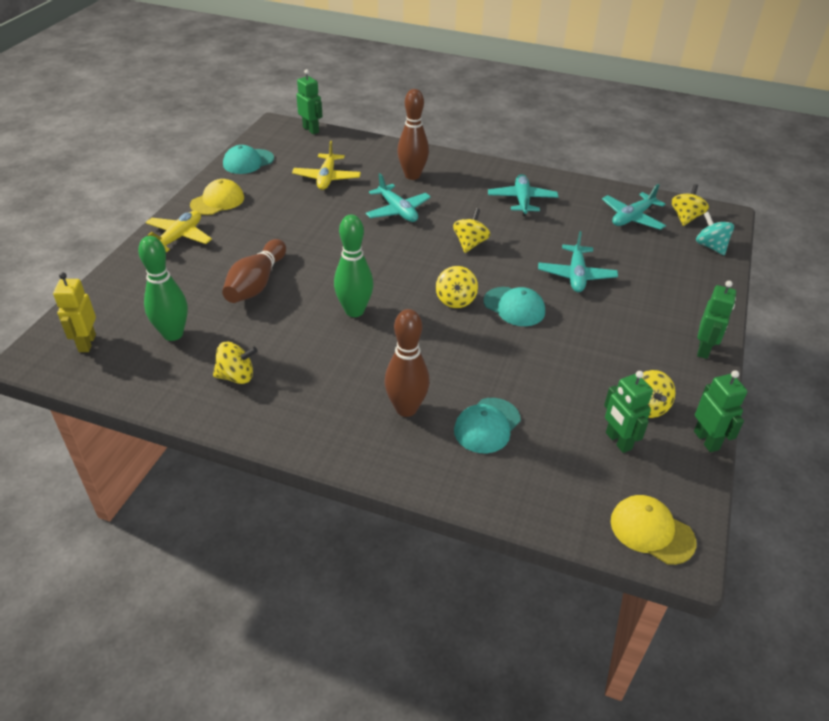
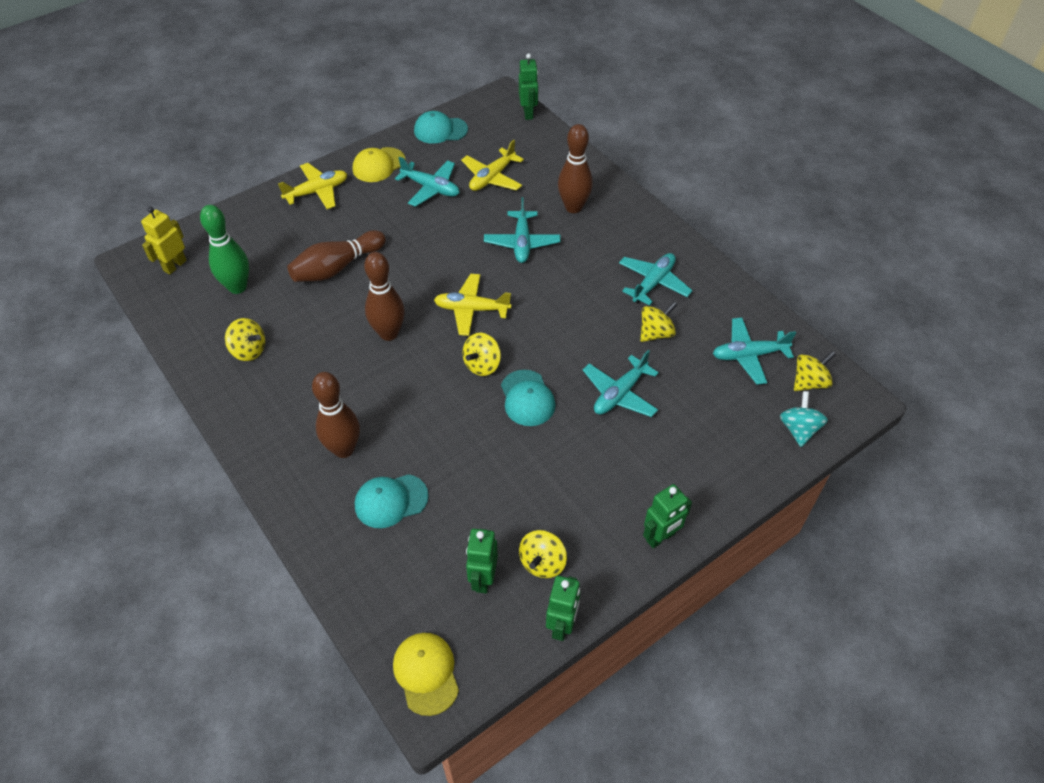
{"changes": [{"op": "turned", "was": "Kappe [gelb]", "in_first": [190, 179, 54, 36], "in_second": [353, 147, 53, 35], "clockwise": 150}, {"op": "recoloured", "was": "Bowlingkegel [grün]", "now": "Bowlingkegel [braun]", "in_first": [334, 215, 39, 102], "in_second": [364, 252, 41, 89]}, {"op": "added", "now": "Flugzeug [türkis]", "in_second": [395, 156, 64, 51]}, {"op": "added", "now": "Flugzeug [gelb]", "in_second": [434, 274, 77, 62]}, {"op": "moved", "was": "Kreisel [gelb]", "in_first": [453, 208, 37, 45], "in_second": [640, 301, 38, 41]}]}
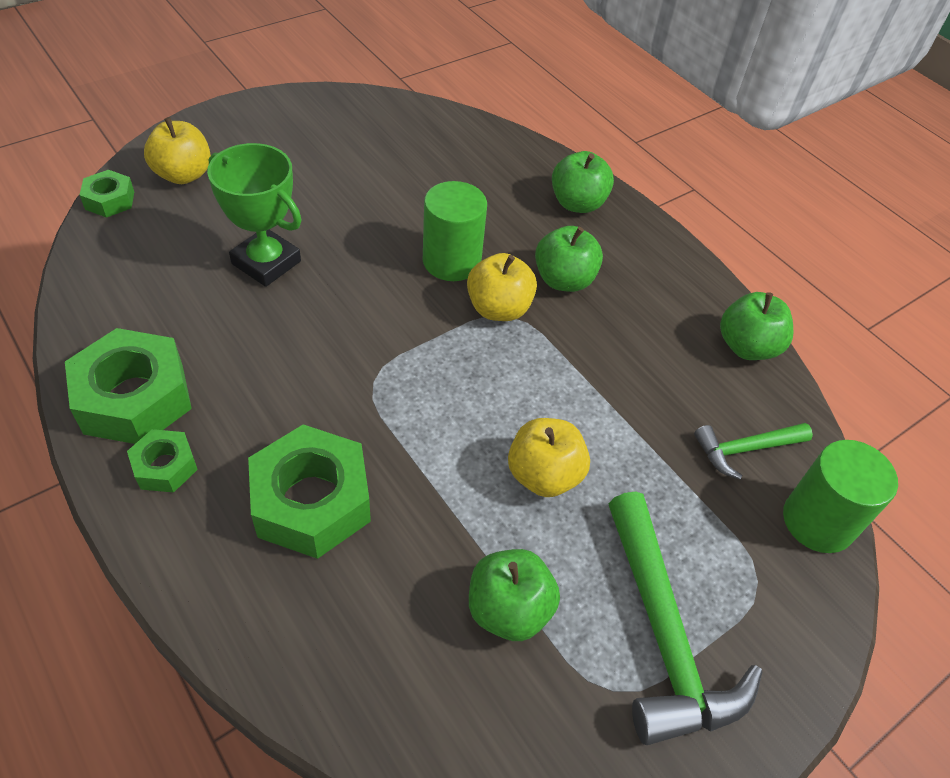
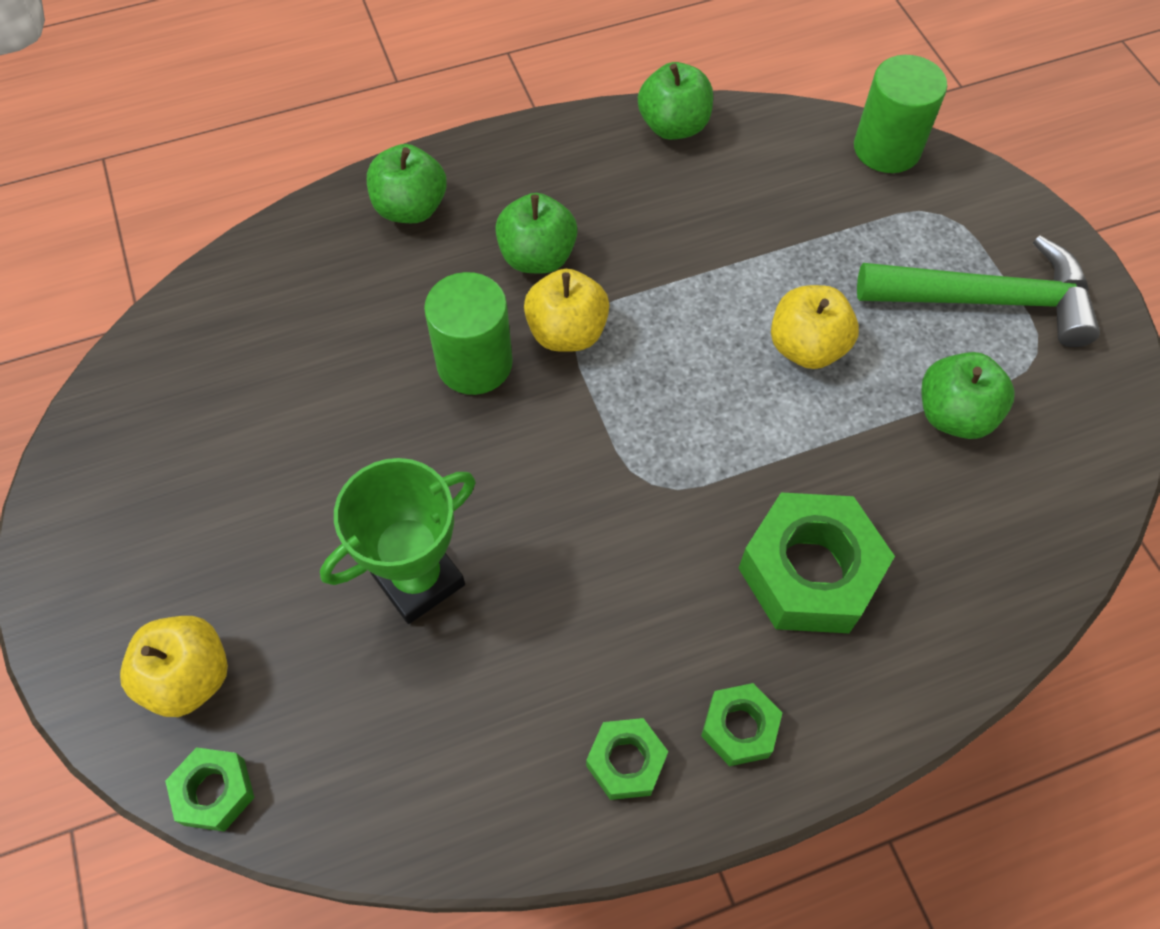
{"changes": [{"op": "resized", "was": "Sechskantmutter [grün]", "in_first": [65, 328, 127, 116], "in_second": [586, 718, 82, 82], "ratio": 0.52}, {"op": "removed", "was": "Hammer [grün]", "in_first": [694, 423, 119, 57]}]}
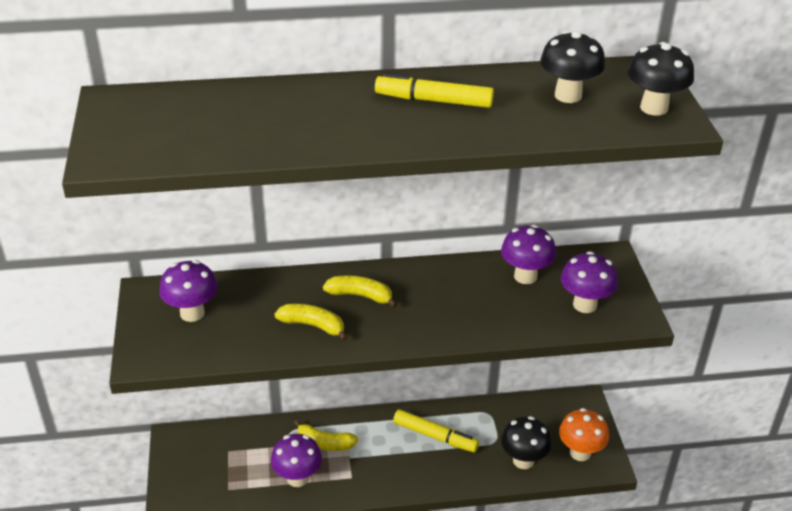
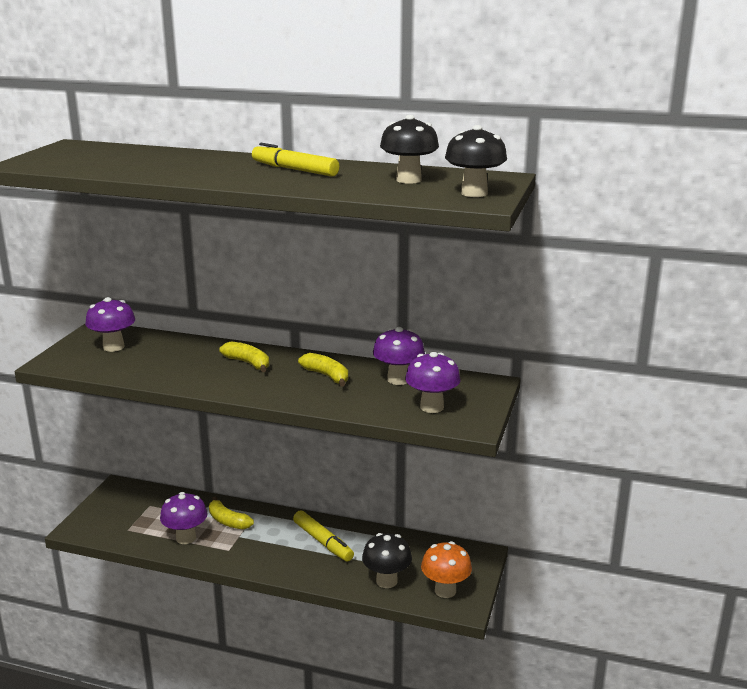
{"changes": [{"op": "moved", "was": "Banane [gelb]", "in_first": [274, 304, 74, 37], "in_second": [298, 353, 50, 33]}]}
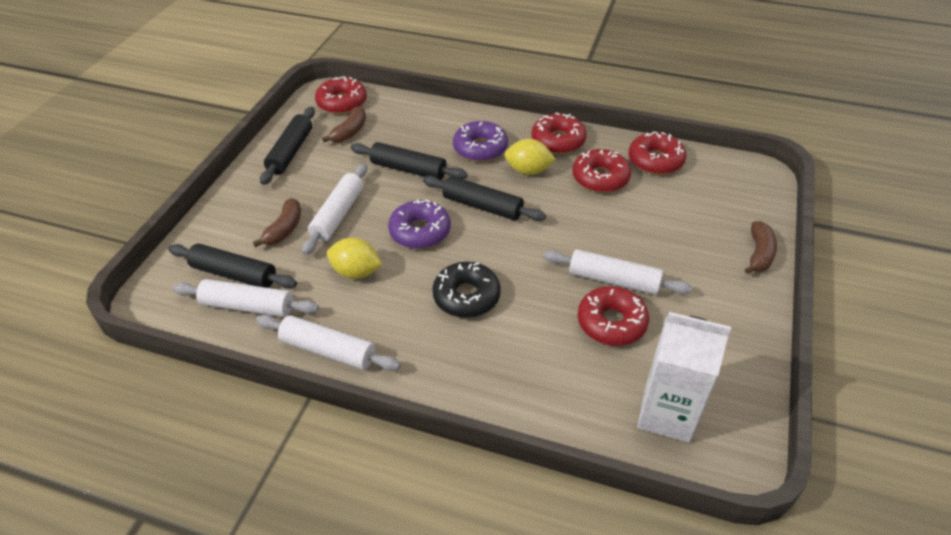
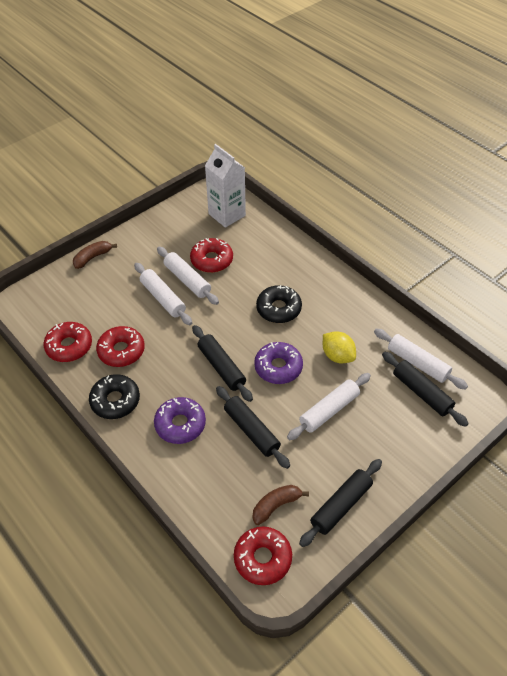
{"changes": [{"op": "recoloured", "was": "Donut [rot]", "now": "Donut [schwarz]", "in_first": [531, 113, 56, 41], "in_second": [89, 374, 51, 45]}, {"op": "moved", "was": "Nudelholz [weiß]", "in_first": [256, 315, 145, 56], "in_second": [134, 263, 58, 62]}, {"op": "removed", "was": "Banane [braun]", "in_first": [253, 198, 48, 49]}, {"op": "removed", "was": "Zitrone [gelb]", "in_first": [504, 139, 52, 36]}]}
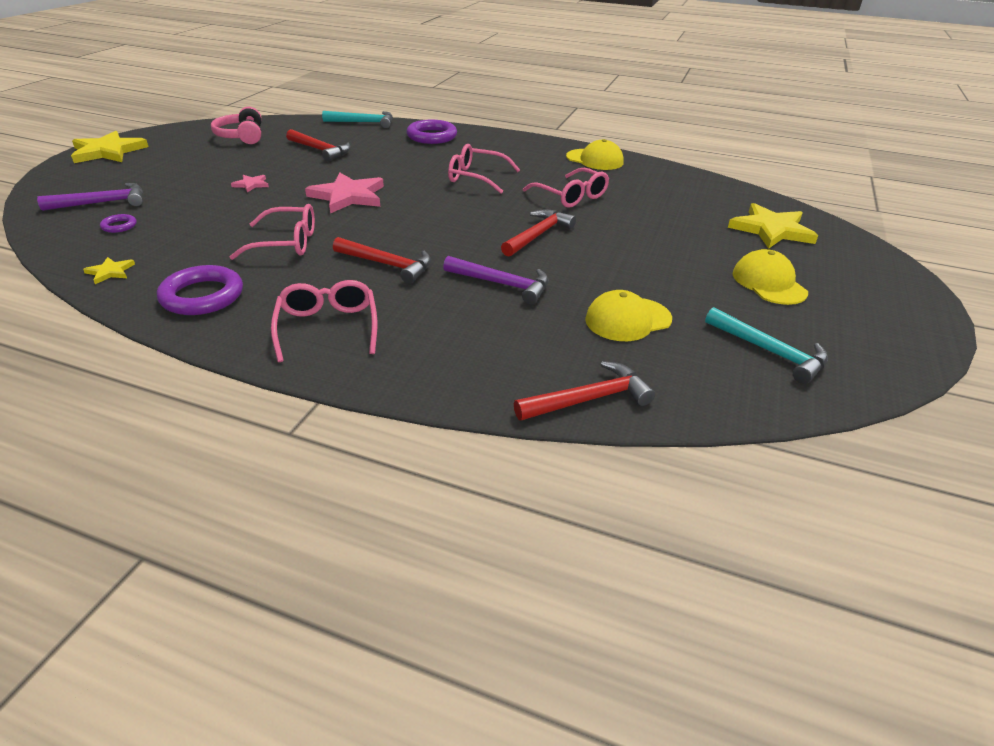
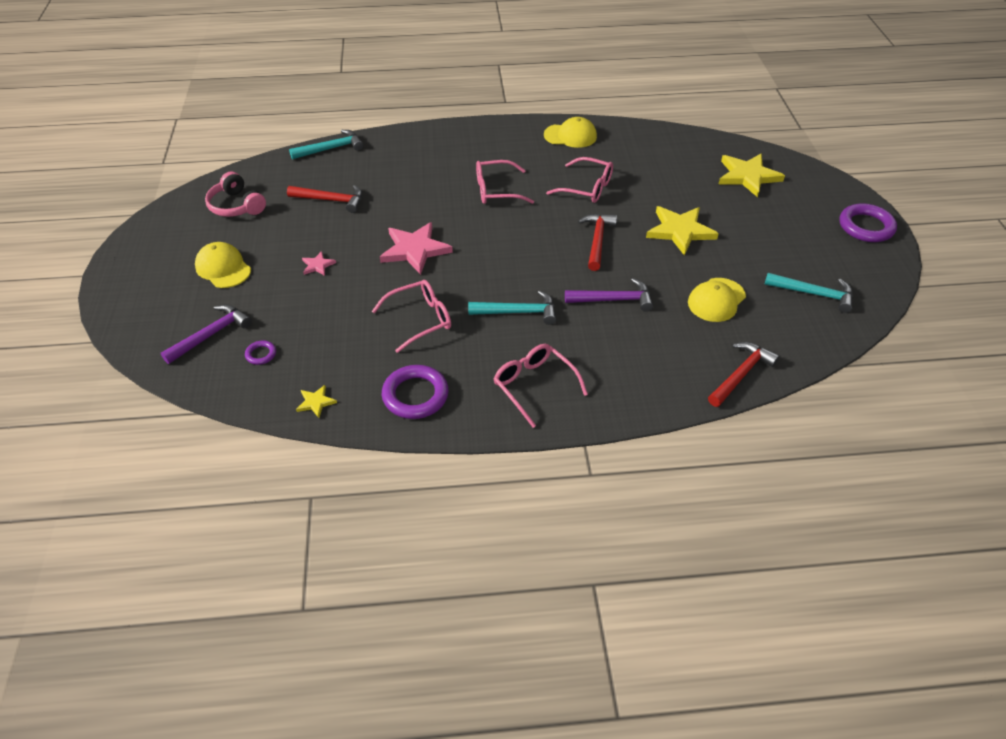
{"changes": [{"op": "moved", "was": "Kappe [gelb]", "in_first": [733, 249, 75, 56], "in_second": [195, 242, 56, 46]}, {"op": "recoloured", "was": "Hammer [rot]", "now": "Hammer [türkis]", "in_first": [333, 237, 98, 47], "in_second": [468, 290, 88, 35]}, {"op": "moved", "was": "Stern [gelb]", "in_first": [71, 131, 77, 32], "in_second": [646, 206, 73, 49]}, {"op": "moved", "was": "Ring [lila]", "in_first": [406, 120, 51, 24], "in_second": [839, 203, 58, 39]}]}
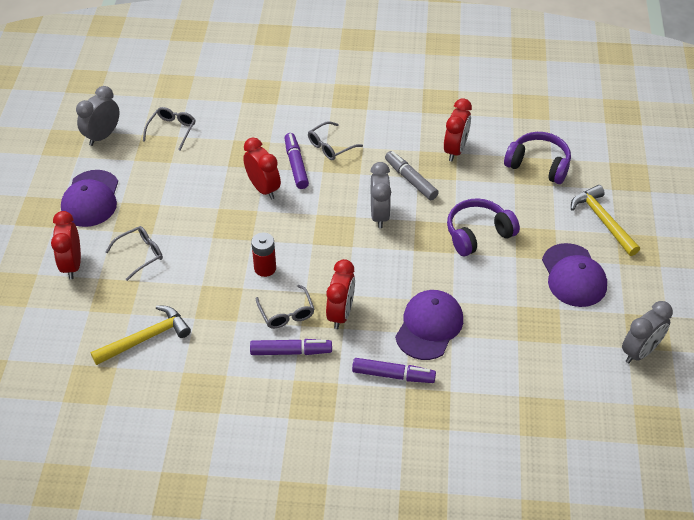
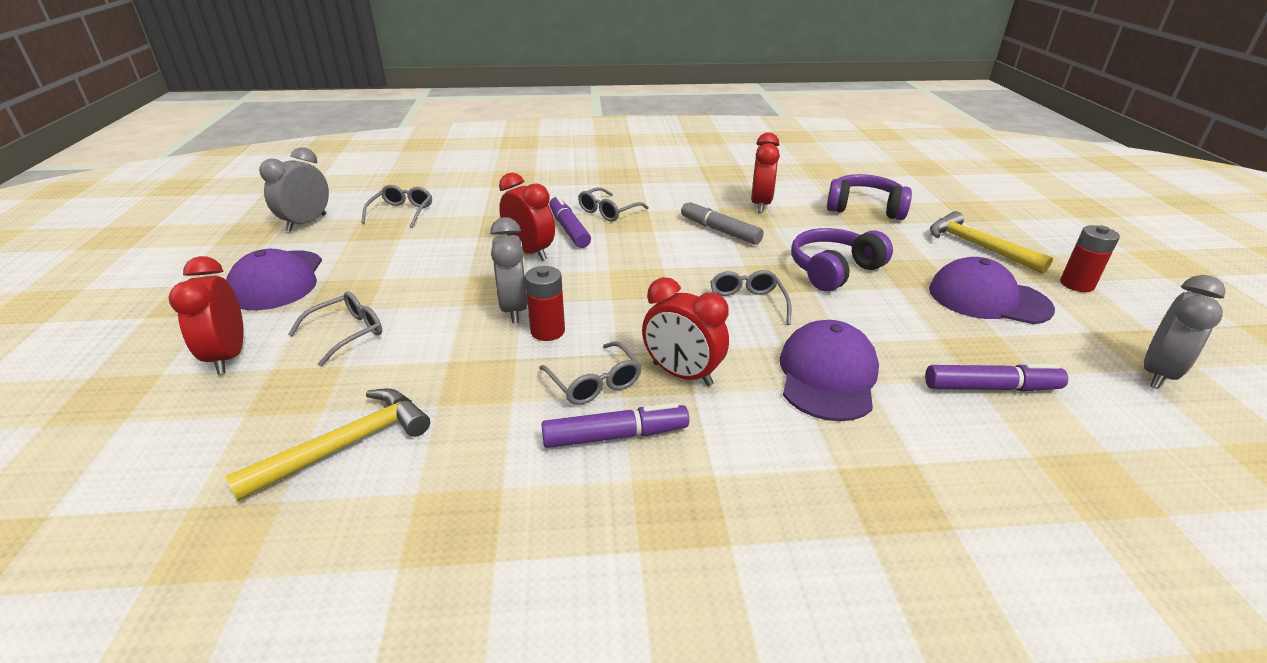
{"changes": [{"op": "moved", "was": "Wecker [grau]", "in_first": [370, 162, 21, 67], "in_second": [490, 217, 37, 106]}, {"op": "turned", "was": "Wecker [rot]", "in_first": [326, 259, 29, 70], "in_second": [642, 277, 87, 109], "clockwise": 120}, {"op": "added", "now": "Brille [grau]", "in_second": [710, 270, 81, 55]}, {"op": "moved", "was": "Filzstift [lila]", "in_first": [352, 358, 84, 25], "in_second": [925, 364, 143, 27]}, {"op": "turned", "was": "Kappe [lila]", "in_first": [542, 243, 65, 64], "in_second": [929, 257, 126, 67], "clockwise": 135}, {"op": "added", "now": "Batterie [rot]", "in_second": [1060, 225, 60, 67]}]}
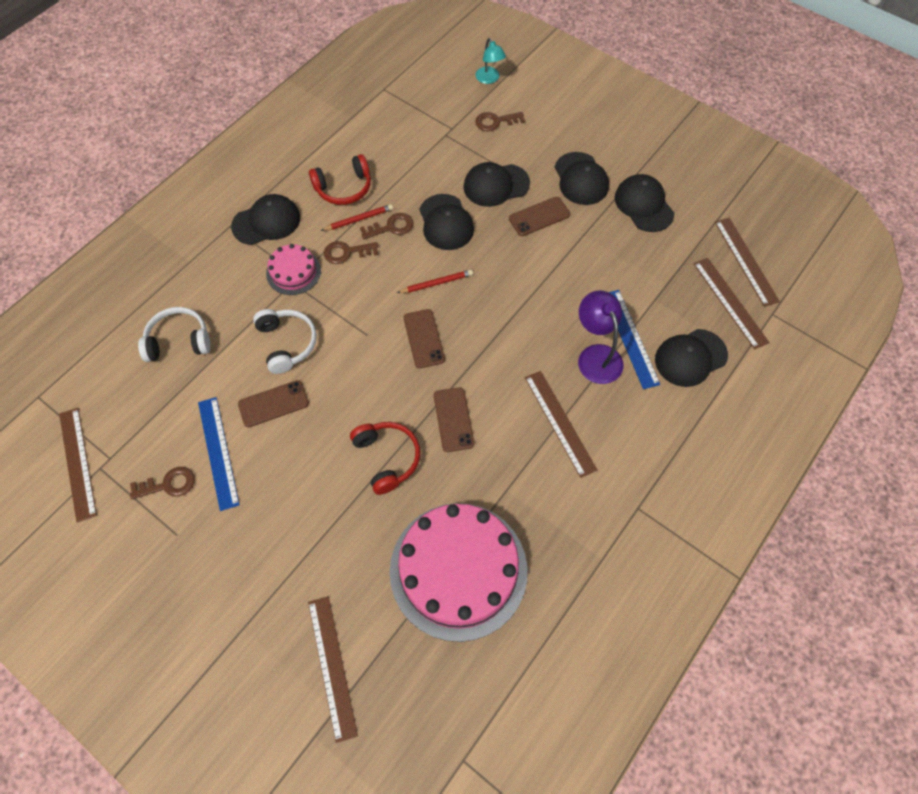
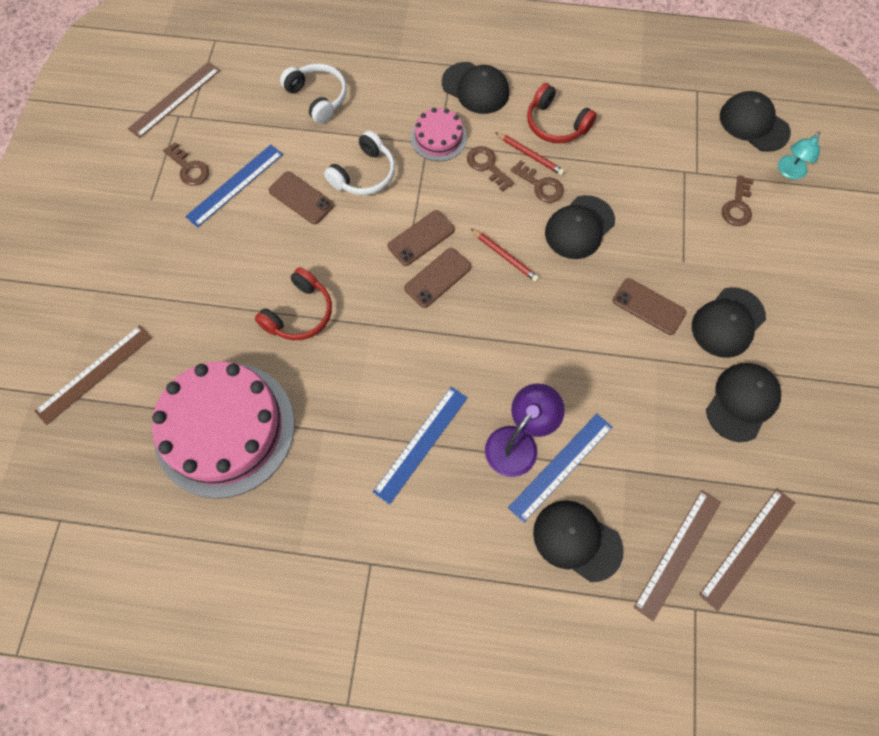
{"changes": [{"op": "recoloured", "was": "Lineal [braun]", "now": "Lineal [blau]", "in_first": [525, 371, 72, 107], "in_second": [373, 387, 94, 118]}, {"op": "moved", "was": "Handy [braun]", "in_first": [434, 387, 40, 65], "in_second": [388, 210, 67, 56]}, {"op": "moved", "was": "Kappe [schwarz]", "in_first": [463, 162, 67, 45], "in_second": [720, 91, 71, 61]}, {"op": "turned", "was": "Schlüssel [braun]", "in_first": [475, 112, 50, 19], "in_second": [722, 175, 32, 51], "clockwise": -120}]}
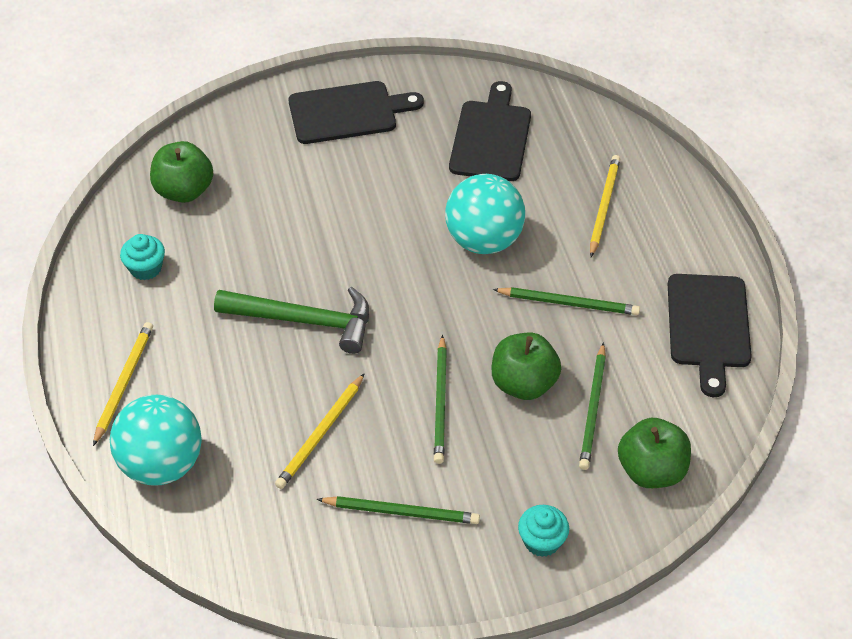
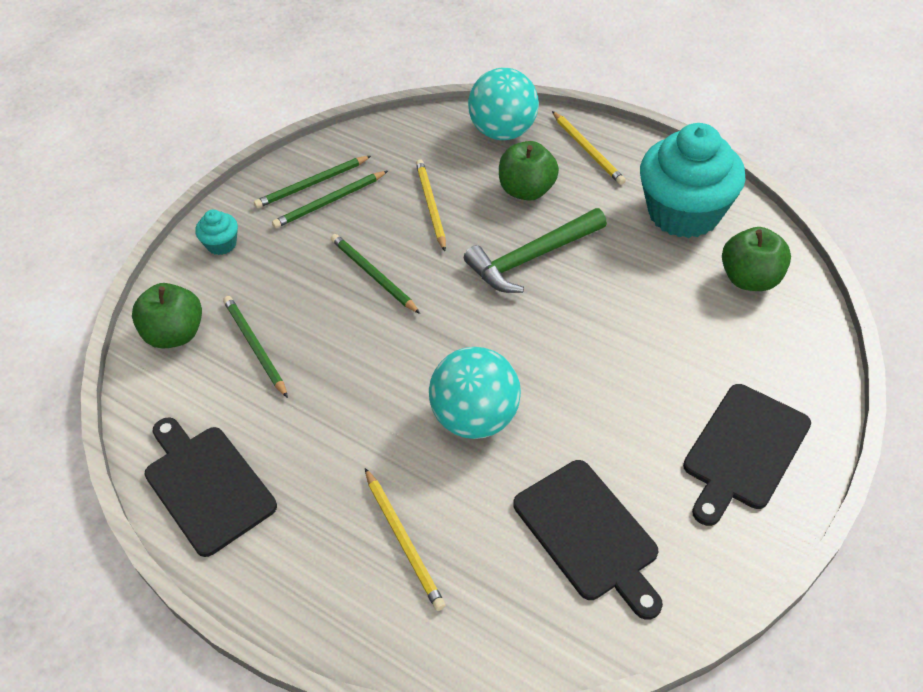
{"changes": [{"op": "moved", "was": "Bleistift [grün]", "in_first": [493, 287, 147, 28], "in_second": [254, 156, 117, 52]}, {"op": "moved", "was": "Apfel [grün]", "in_first": [492, 333, 69, 67], "in_second": [499, 141, 60, 60]}, {"op": "resized", "was": "Muffin [türkis]", "in_first": [120, 234, 45, 46], "in_second": [640, 123, 106, 115], "ratio": 2.41}]}
